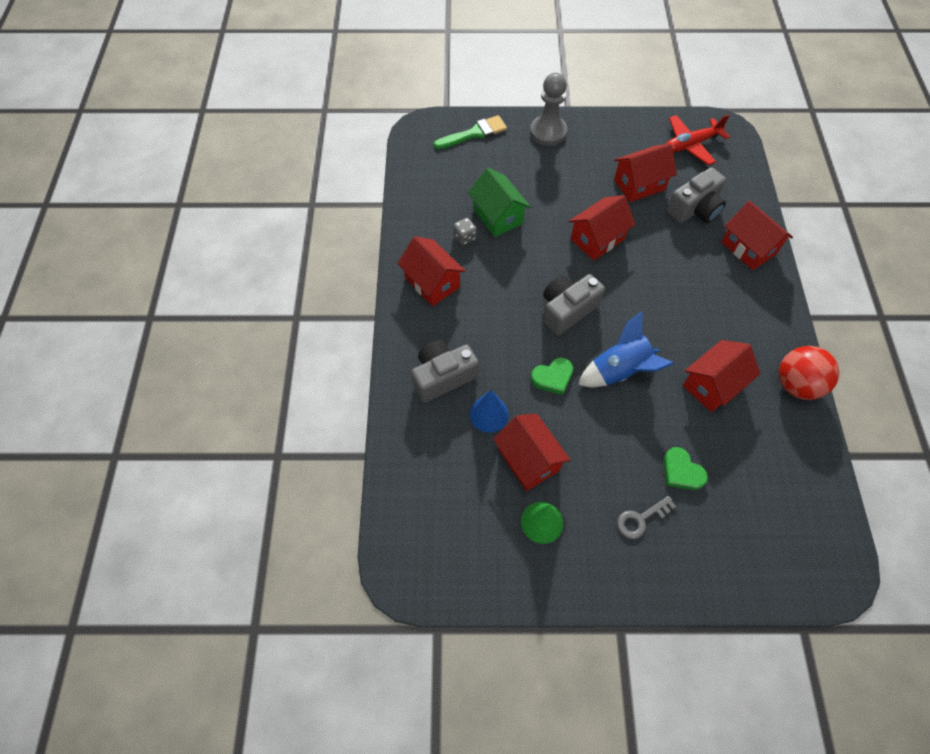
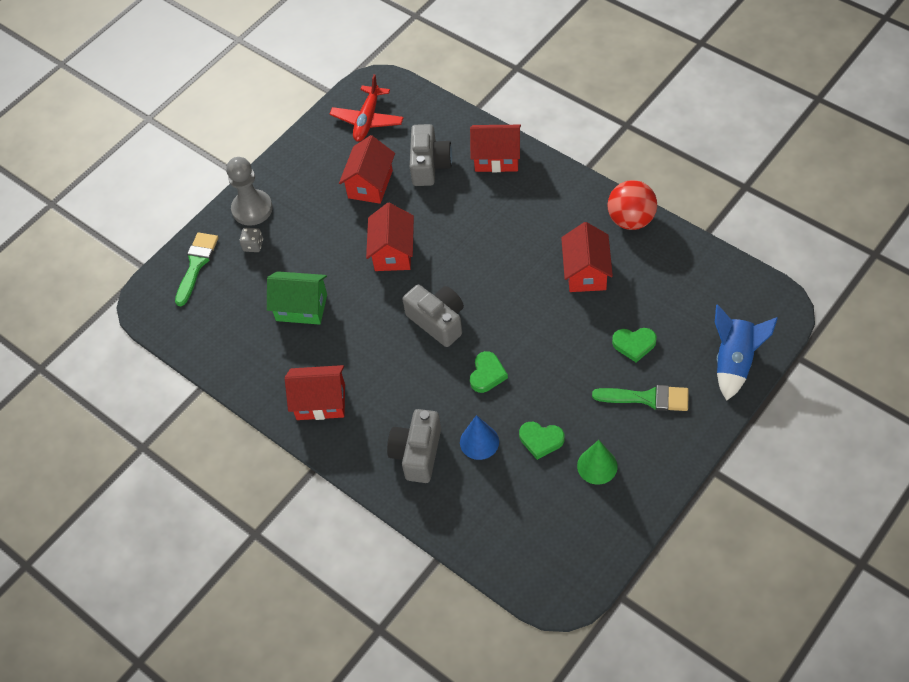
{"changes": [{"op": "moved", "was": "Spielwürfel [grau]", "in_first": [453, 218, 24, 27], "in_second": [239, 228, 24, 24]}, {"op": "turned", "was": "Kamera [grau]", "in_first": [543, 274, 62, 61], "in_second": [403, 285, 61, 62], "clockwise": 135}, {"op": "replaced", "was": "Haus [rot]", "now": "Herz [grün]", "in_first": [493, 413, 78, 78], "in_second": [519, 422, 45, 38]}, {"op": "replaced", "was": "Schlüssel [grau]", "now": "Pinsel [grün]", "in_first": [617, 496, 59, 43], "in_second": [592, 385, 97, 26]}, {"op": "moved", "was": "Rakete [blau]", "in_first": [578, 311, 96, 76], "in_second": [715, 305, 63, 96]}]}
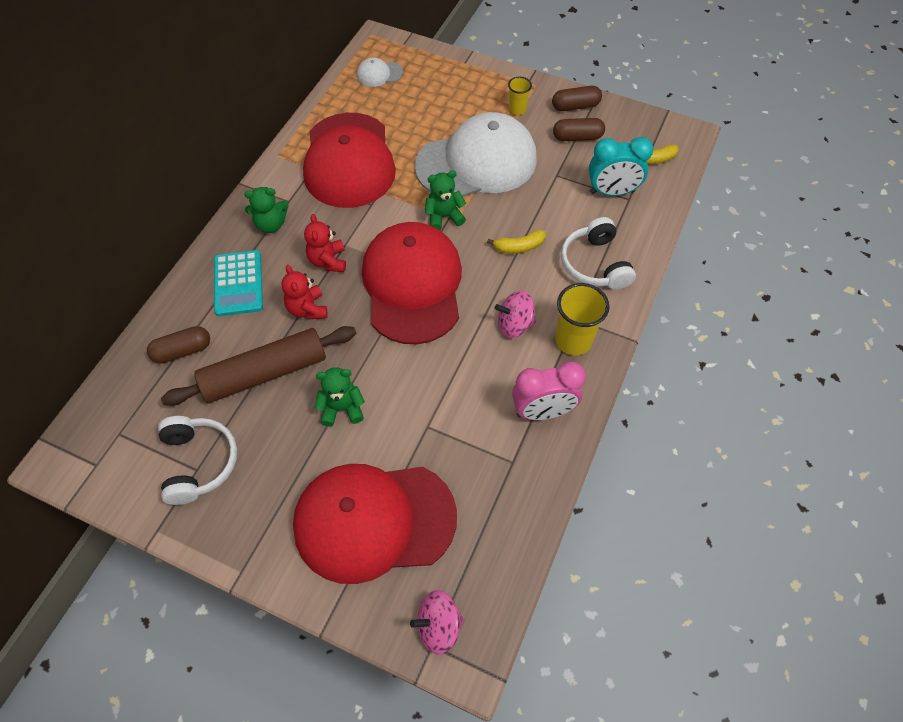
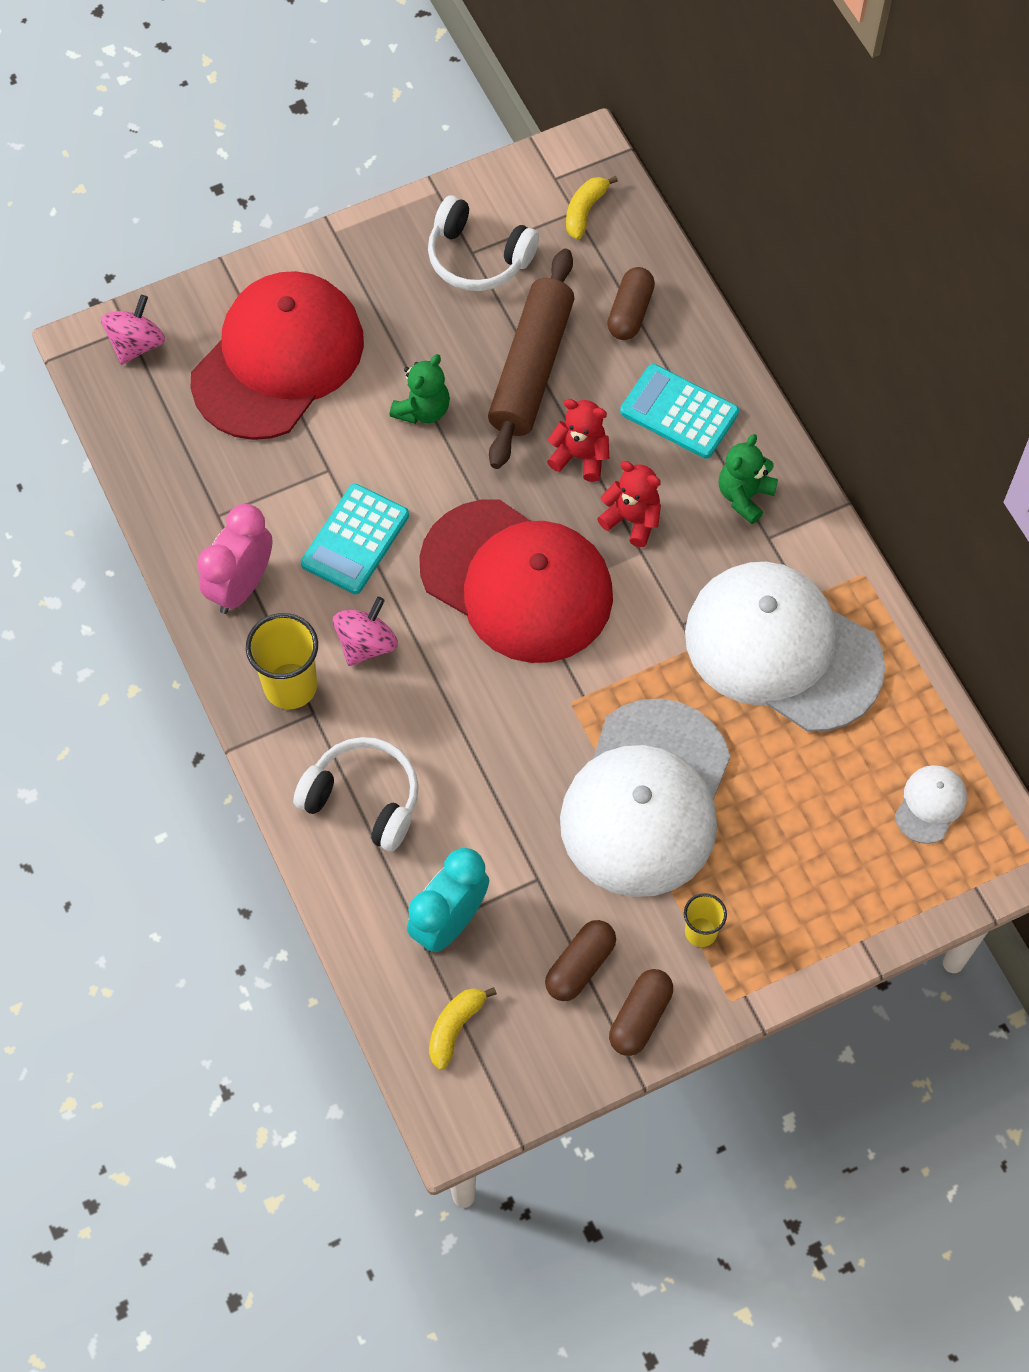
{"changes": [{"op": "added", "now": "Taschenrechner [türkis]", "in_second": [301, 484, 108, 110]}, {"op": "moved", "was": "Banane [gelb]", "in_first": [487, 230, 59, 24], "in_second": [566, 176, 52, 63]}, {"op": "recoloured", "was": "Kappe [rot]", "now": "Kappe [weiß]", "in_first": [303, 113, 93, 95], "in_second": [685, 562, 200, 170]}, {"op": "removed", "was": "Teddybär [grün]", "in_first": [425, 170, 41, 60]}]}
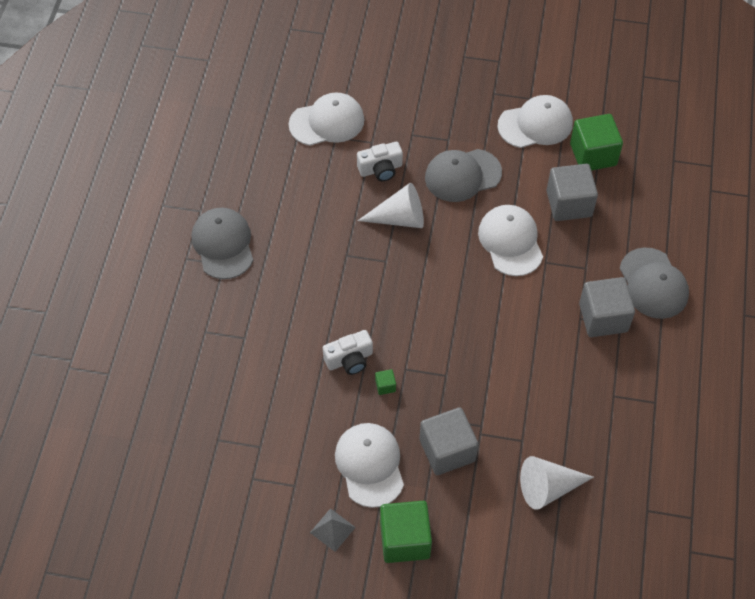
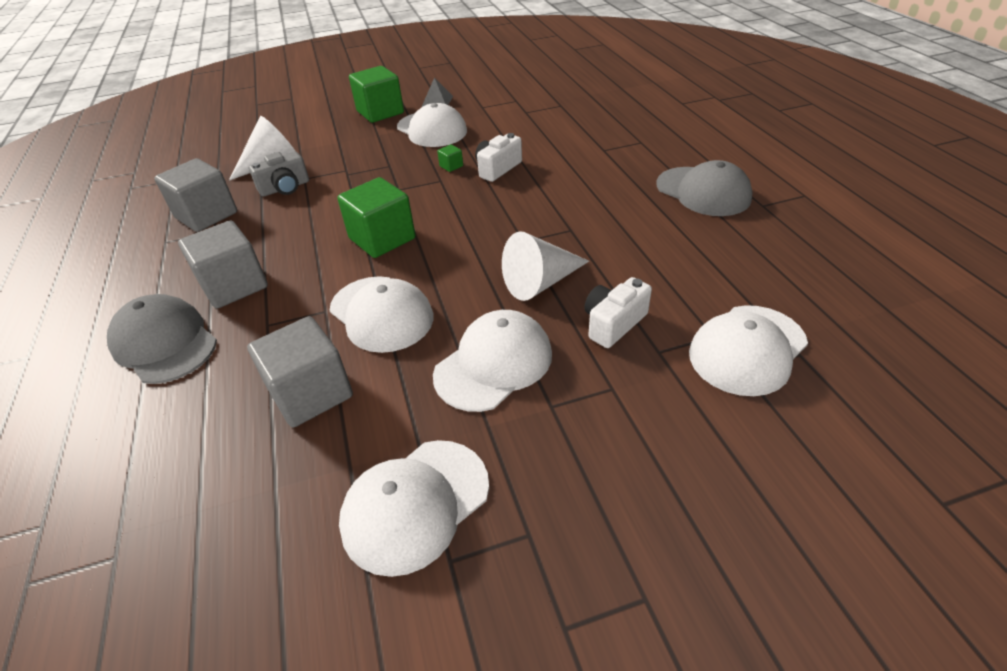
{"changes": [{"op": "moved", "was": "Kubus [grau]", "in_first": [420, 407, 58, 68], "in_second": [154, 158, 83, 74]}, {"op": "added", "now": "Kamera [grau]", "in_second": [249, 152, 60, 45]}, {"op": "moved", "was": "Kubus [grün]", "in_first": [570, 114, 53, 57], "in_second": [337, 177, 78, 81]}, {"op": "recoloured", "was": "Kappe [grau]", "now": "Kappe [weiß]", "in_first": [425, 149, 77, 53], "in_second": [433, 310, 119, 102]}]}
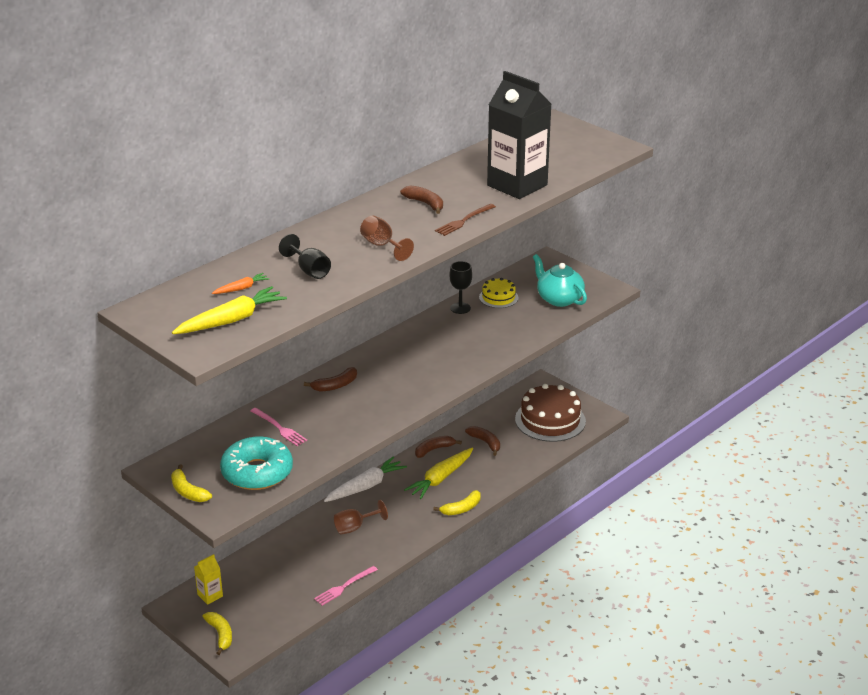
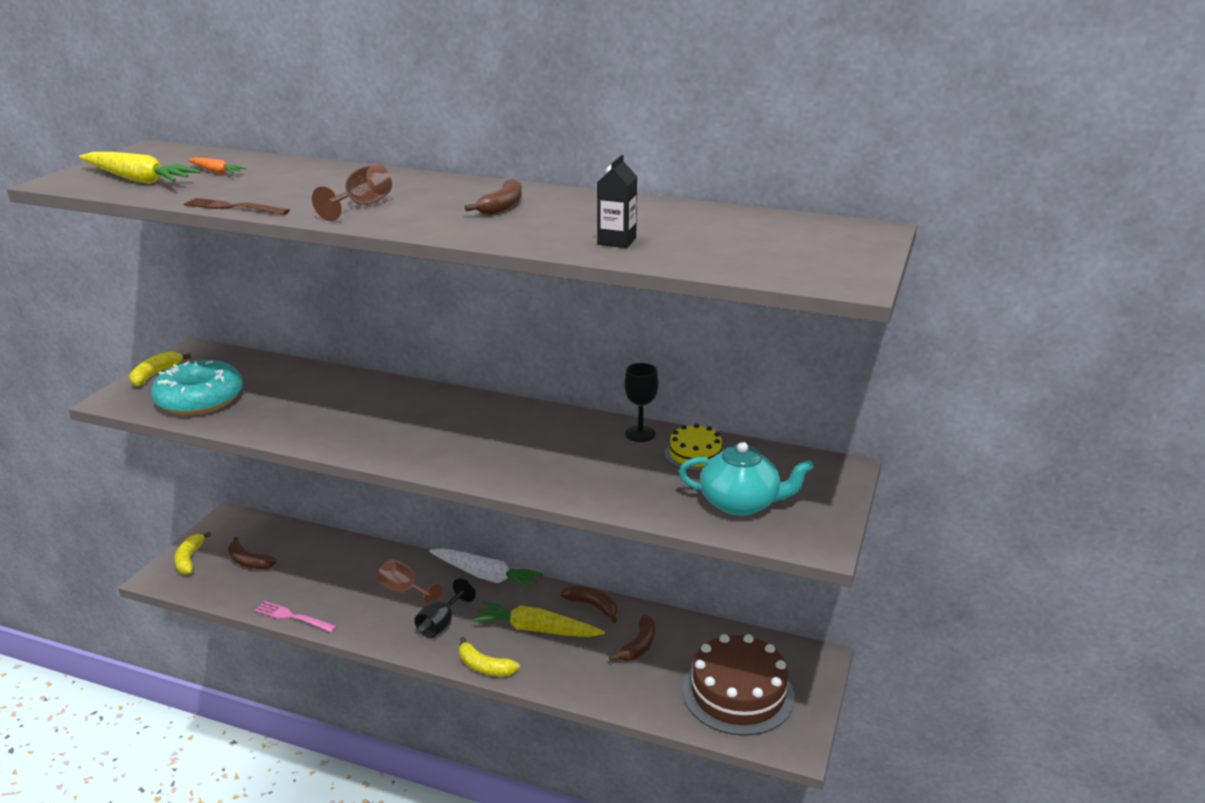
{"changes": [{"op": "turned", "was": "Banane [gelb]", "in_first": [203, 612, 29, 43], "in_second": [175, 531, 36, 44], "clockwise": 135}, {"op": "moved", "was": "Gabel [braun]", "in_first": [435, 204, 61, 32], "in_second": [184, 198, 106, 17]}, {"op": "moved", "was": "Banane [braun]", "in_first": [304, 367, 53, 25], "in_second": [228, 537, 49, 32]}, {"op": "moved", "was": "Kelch [schwarz]", "in_first": [279, 234, 52, 45], "in_second": [414, 578, 62, 60]}, {"op": "resized", "was": "Getränkekarton [schwarz]", "in_first": [487, 71, 65, 128], "in_second": [597, 155, 40, 93], "ratio": 0.43}, {"op": "turned", "was": "Teekanne [türkis]", "in_first": [533, 254, 54, 53], "in_second": [679, 442, 135, 74], "clockwise": 75}, {"op": "removed", "was": "Getränkekarton [gelb]", "in_first": [194, 554, 29, 51]}, {"op": "removed", "was": "Gabel [rosa]", "in_first": [251, 408, 56, 38]}]}
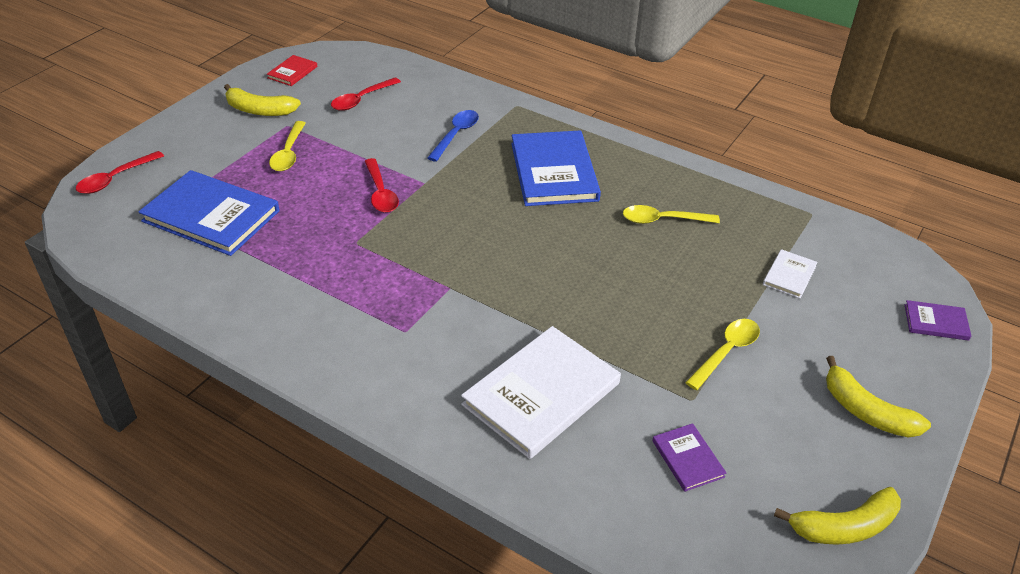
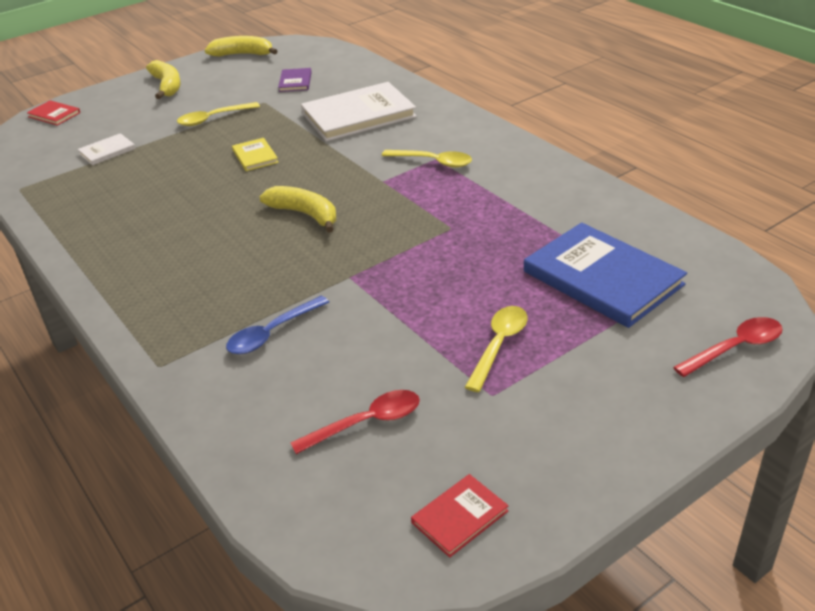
{"changes": [{"op": "recoloured", "was": "Buch [lila]", "now": "Buch [rot]", "in_first": [905, 300, 66, 41], "in_second": [27, 100, 53, 26]}, {"op": "added", "now": "Buch [gelb]", "in_second": [232, 138, 47, 33]}, {"op": "moved", "was": "Banane [gelb]", "in_first": [224, 84, 77, 32], "in_second": [260, 186, 76, 47]}, {"op": "moved", "was": "Löffel [gelb]", "in_first": [623, 205, 97, 19], "in_second": [382, 150, 90, 18]}, {"op": "removed", "was": "Löffel [rot]", "in_first": [365, 158, 34, 55]}, {"op": "removed", "was": "Buch [blau]", "in_first": [511, 130, 90, 76]}]}
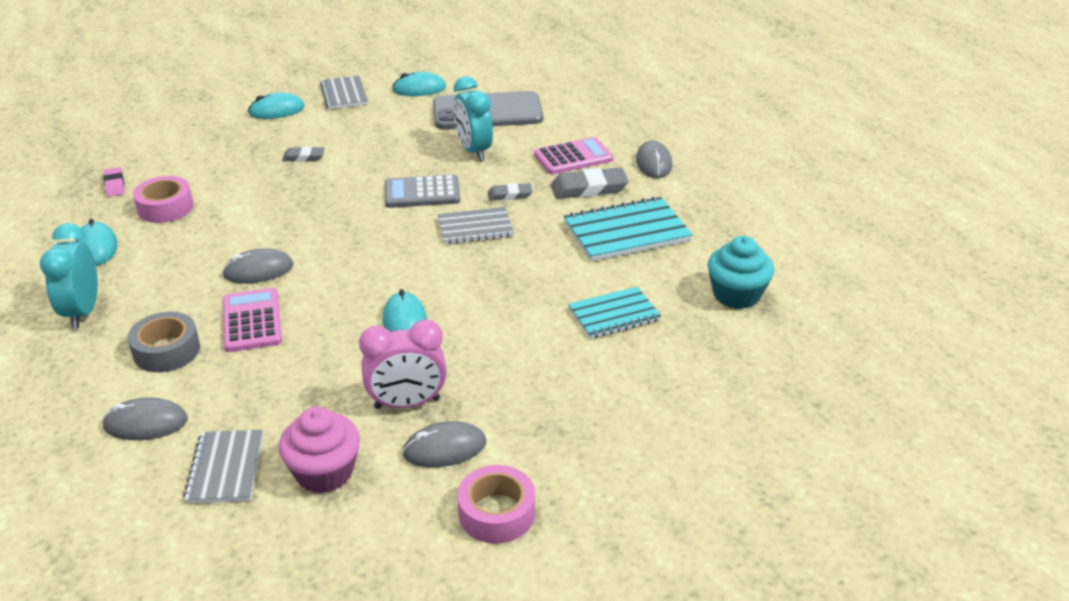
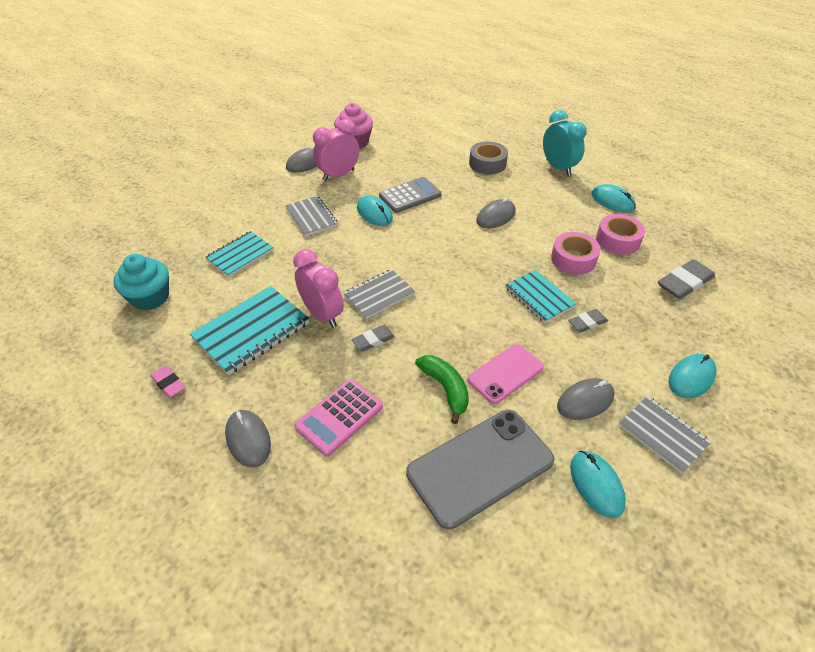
{"changes": [{"op": "moved", "was": "Radiergummi [rosa]", "in_first": [103, 167, 21, 30], "in_second": [150, 366, 36, 32]}, {"op": "moved", "was": "Notizbuch [grau]", "in_first": [183, 430, 80, 74], "in_second": [285, 196, 53, 40]}, {"op": "added", "now": "Wecker [rosa]", "in_second": [293, 249, 51, 79]}, {"op": "moved", "was": "Taschenrechner [grau]", "in_first": [385, 175, 75, 33], "in_second": [379, 177, 63, 36]}, {"op": "replaced", "was": "Wecker [türkis]", "now": "Banane [grün]", "in_first": [453, 76, 40, 85], "in_second": [415, 355, 54, 69]}, {"op": "added", "now": "Handy [rosa]", "in_second": [468, 344, 76, 60]}, {"op": "added", "now": "Notizbuch [türkis]", "in_second": [505, 270, 71, 53]}, {"op": "moved", "was": "Klebeband [rosa]", "in_first": [457, 465, 78, 78], "in_second": [551, 232, 49, 43]}, {"op": "moved", "was": "Computermaus [grau]", "in_first": [102, 398, 86, 42], "in_second": [557, 378, 58, 42]}, {"op": "turned", "was": "Computermaus [türkis]", "in_first": [392, 72, 54, 24], "in_second": [570, 451, 56, 67], "clockwise": -75}, {"op": "moved", "was": "Radiergummi [grau]", "in_first": [551, 167, 78, 32], "in_second": [658, 259, 57, 40]}, {"op": "removed", "was": "Taschenrechner [rosa]", "in_first": [223, 288, 59, 64]}]}
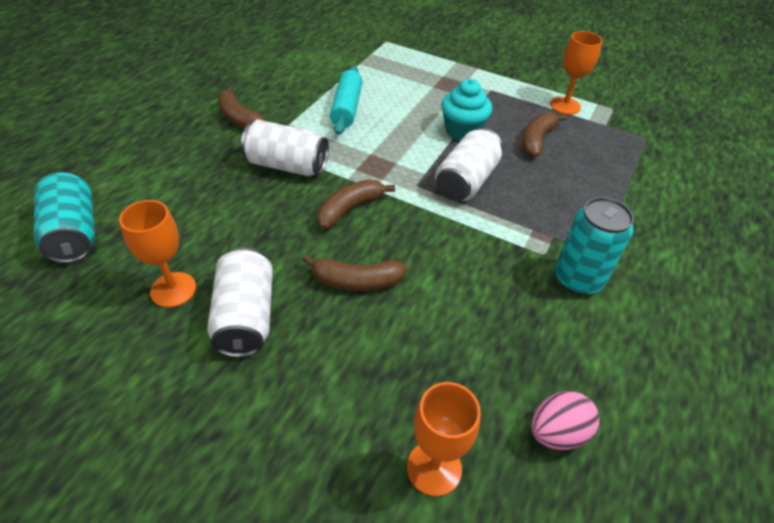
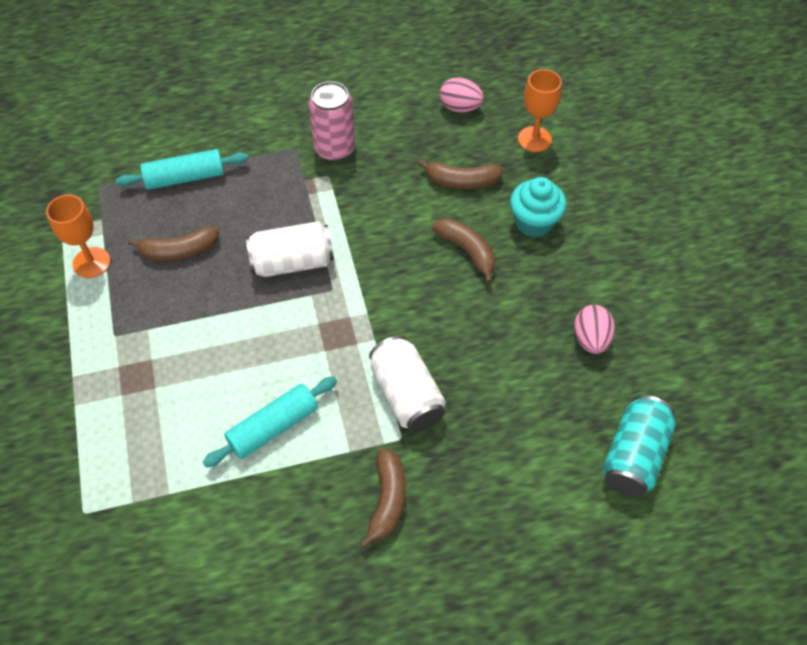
{"changes": [{"op": "added", "now": "Nudelholz [türkis]", "in_second": [116, 149, 132, 41]}, {"op": "recoloured", "was": "Dose [türkis]", "now": "Dose [rosa]", "in_first": [555, 197, 79, 98], "in_second": [309, 81, 46, 80]}, {"op": "moved", "was": "Banane [braun]", "in_first": [317, 179, 78, 50], "in_second": [418, 159, 85, 30]}, {"op": "moved", "was": "Muffin [türkis]", "in_first": [441, 79, 51, 62], "in_second": [510, 177, 57, 60]}, {"op": "replaced", "was": "Kelch [orange]", "now": "Ei [rosa]", "in_first": [119, 200, 77, 108], "in_second": [574, 305, 41, 49]}, {"op": "removed", "was": "Dose [weiß]", "in_first": [207, 247, 66, 110]}]}
